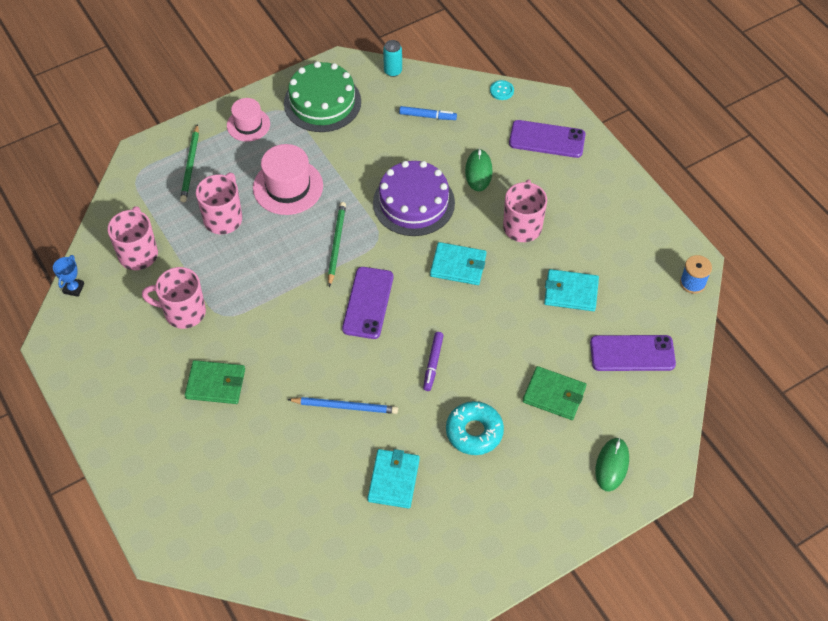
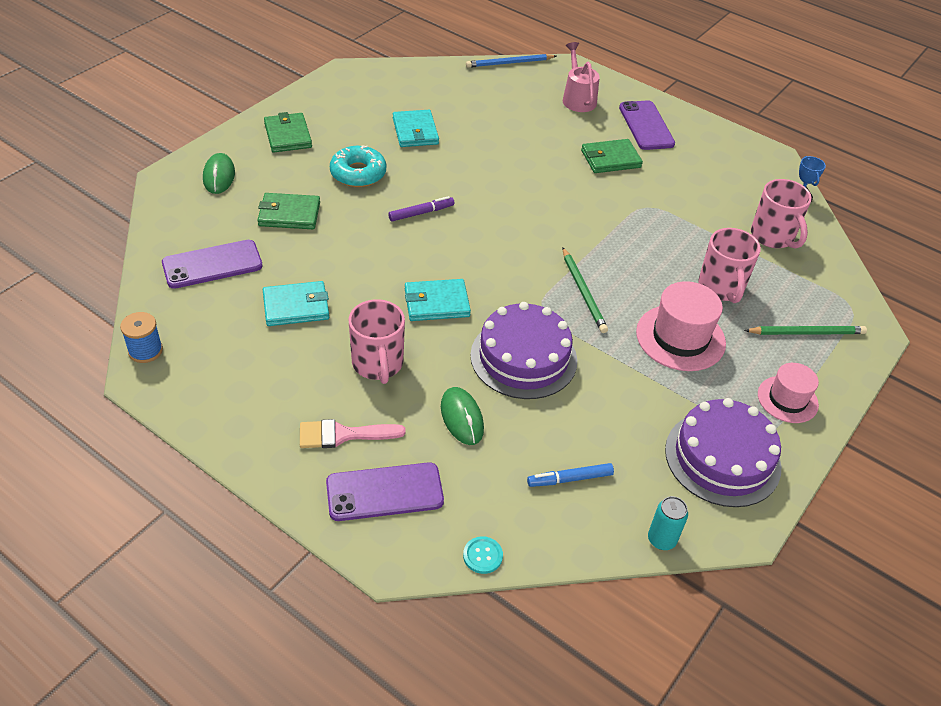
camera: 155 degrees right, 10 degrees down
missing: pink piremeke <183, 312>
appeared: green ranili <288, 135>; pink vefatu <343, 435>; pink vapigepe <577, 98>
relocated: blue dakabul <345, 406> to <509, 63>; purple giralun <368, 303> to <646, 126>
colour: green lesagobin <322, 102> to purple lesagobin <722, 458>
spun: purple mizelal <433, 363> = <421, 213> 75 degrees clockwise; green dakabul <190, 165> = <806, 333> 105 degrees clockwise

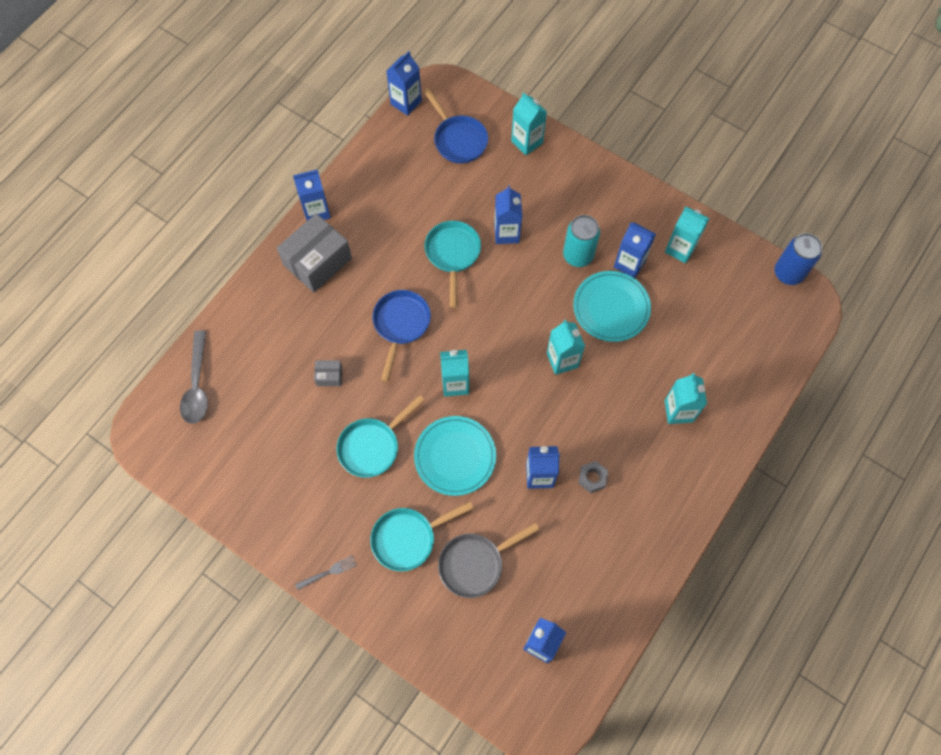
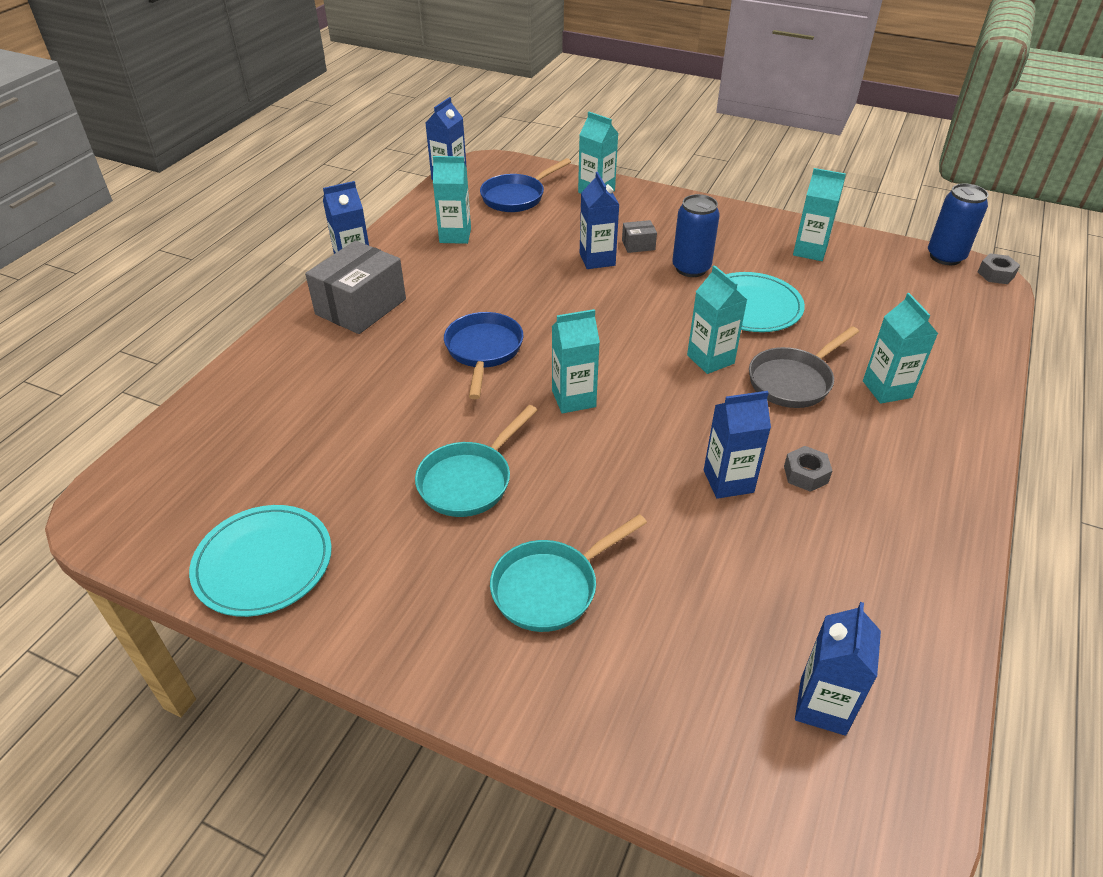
camera: 10 degrees left, 25 degrees down
missing: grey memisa <197, 385>; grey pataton <328, 572>; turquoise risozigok <452, 255>; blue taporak <629, 264>
appeared: turquoise taporak <455, 235>; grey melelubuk <996, 274>
relocated: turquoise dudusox <455, 456> to <263, 563>; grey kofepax <329, 376> to <638, 245>; grey risozigok <475, 564> to <793, 381>
colour: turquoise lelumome <578, 255> to blue lelumome <691, 268>
spun: blue risozigok <458, 139> = <516, 197> 90 degrees clockwise

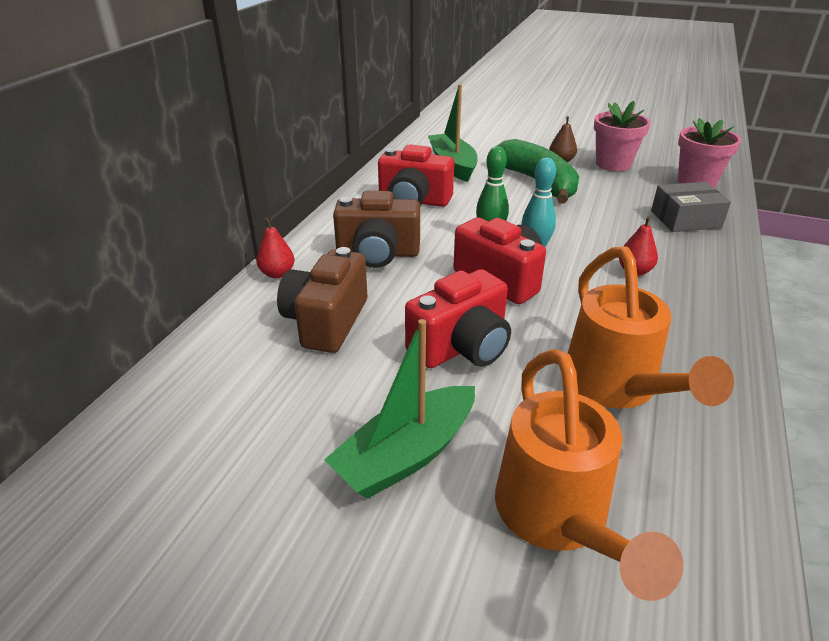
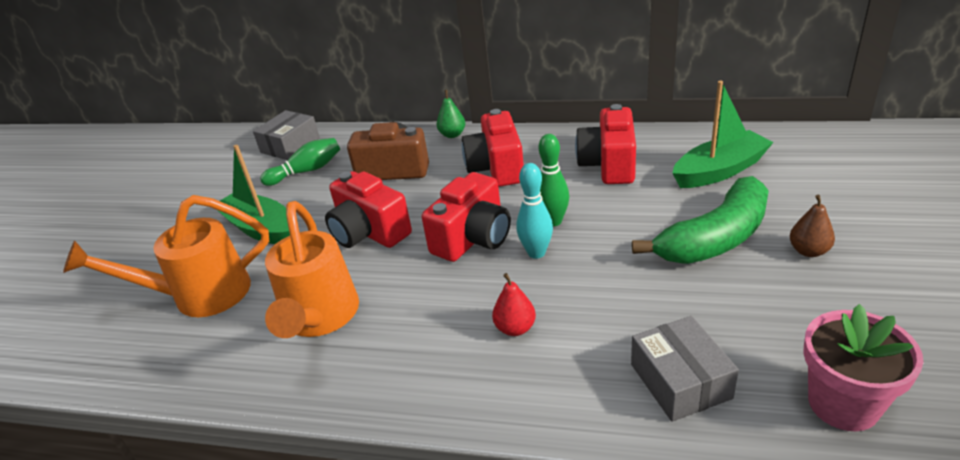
camera: 85 degrees right, 0 degrees up
missing: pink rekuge <613, 164>
appeared: grey kofepax <290, 145>; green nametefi <307, 171>
colour: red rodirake <277, 273> to green rodirake <452, 135>; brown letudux <378, 253> to red letudux <496, 168>
spun: orange vapigepe <616, 387> = <319, 318> 75 degrees counterclockwise

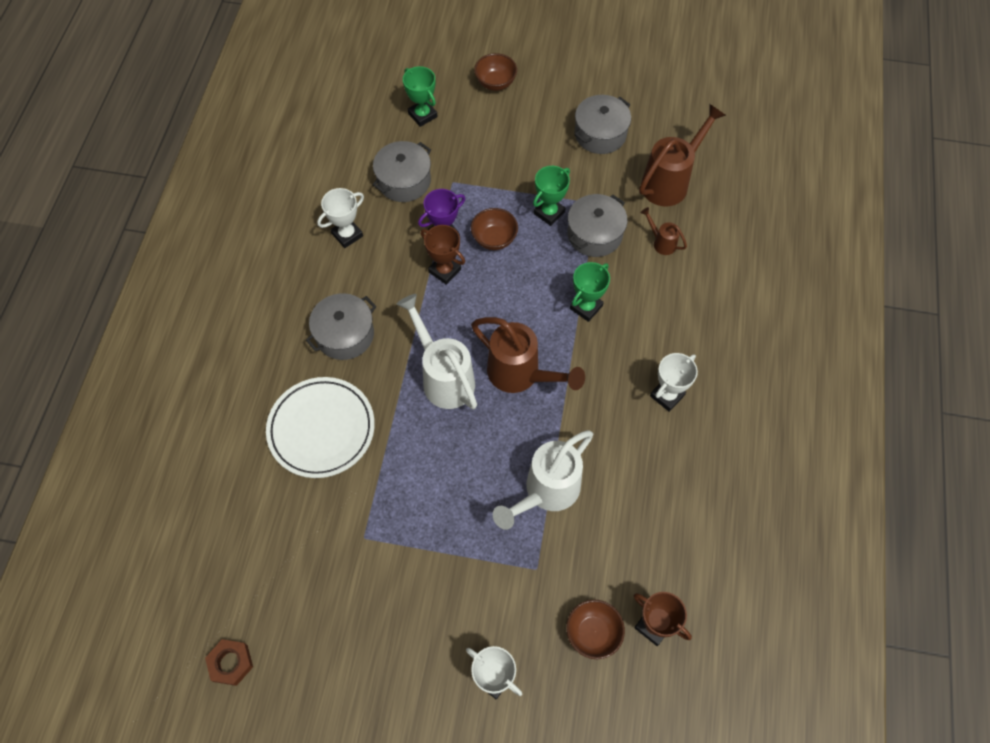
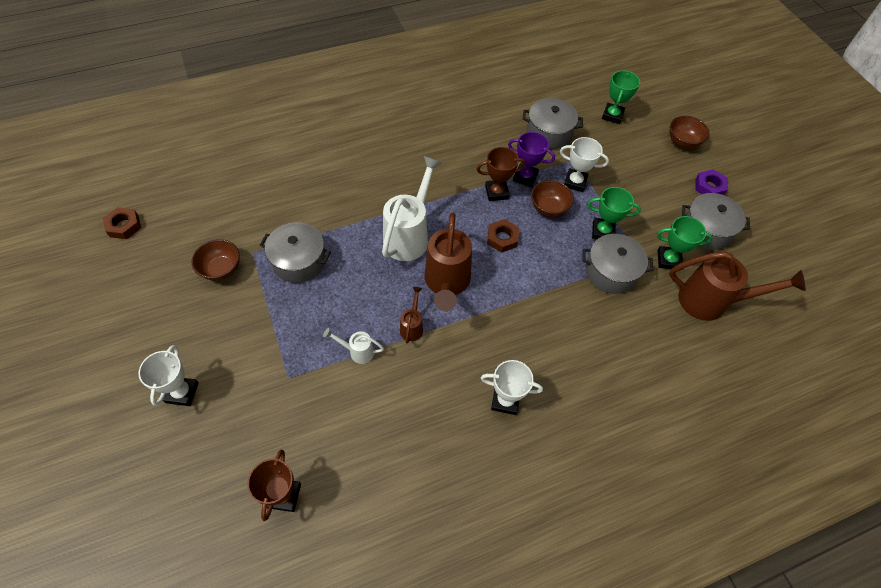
camera: 55 degrees right, 5 degrees down
missing: white dudusox <321, 429>
appeared: brown melelubuk <502, 238>; purple melelubuk <709, 187>
relocated: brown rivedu <593, 633> to <221, 269>; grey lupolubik <345, 334> to <299, 261>; brown vapigepe <661, 242> to <412, 326>; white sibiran <347, 235> to <575, 182>; green sibiran <586, 307> to <668, 260>
spun: brown sibiran <444, 271> = <496, 192> 75 degrees clockwise
size: white vapigepe <546, 492> = <357, 351> x0.48

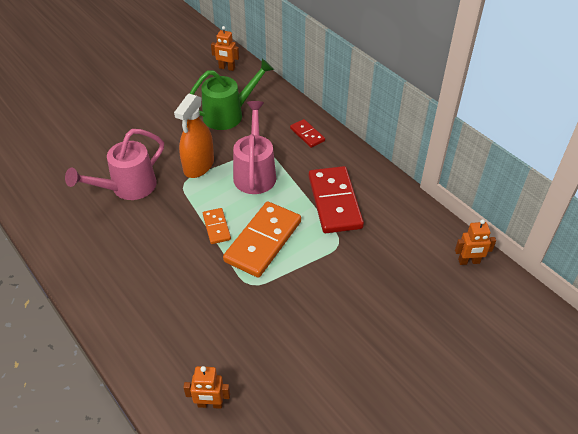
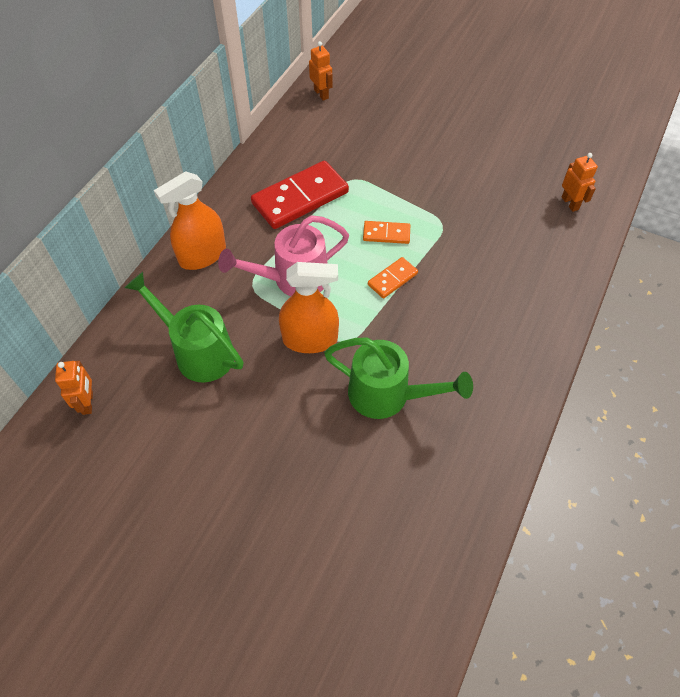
camera: 115 degrees left, 10 degrees up
exchanged: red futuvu <307, 135> to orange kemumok <202, 255>
colour: pink vapigepe <128, 188> to green vapigepe <387, 395>
size: orange futuvu <263, 241> = <386, 234> x0.50

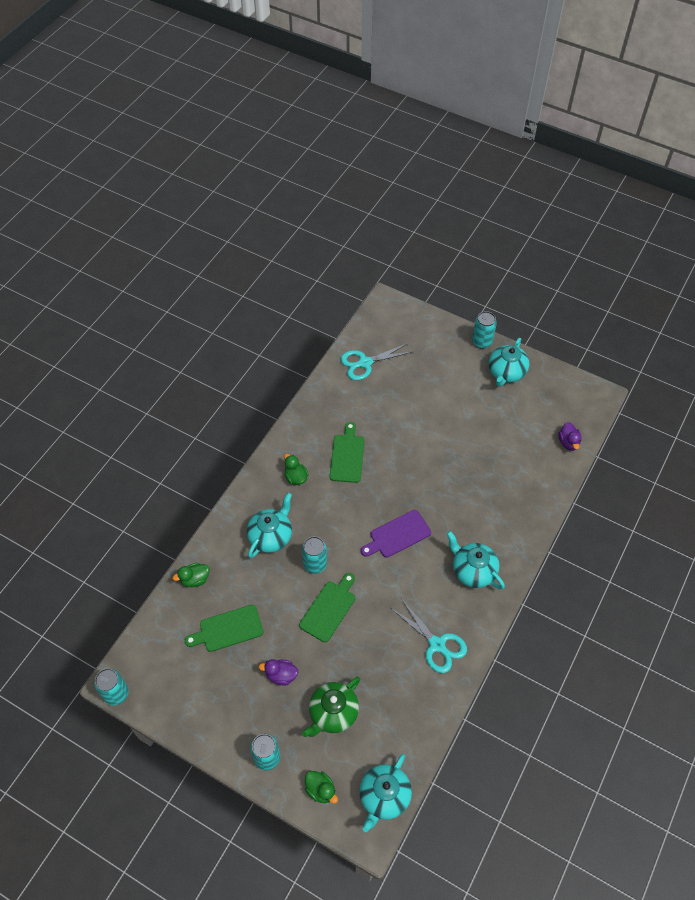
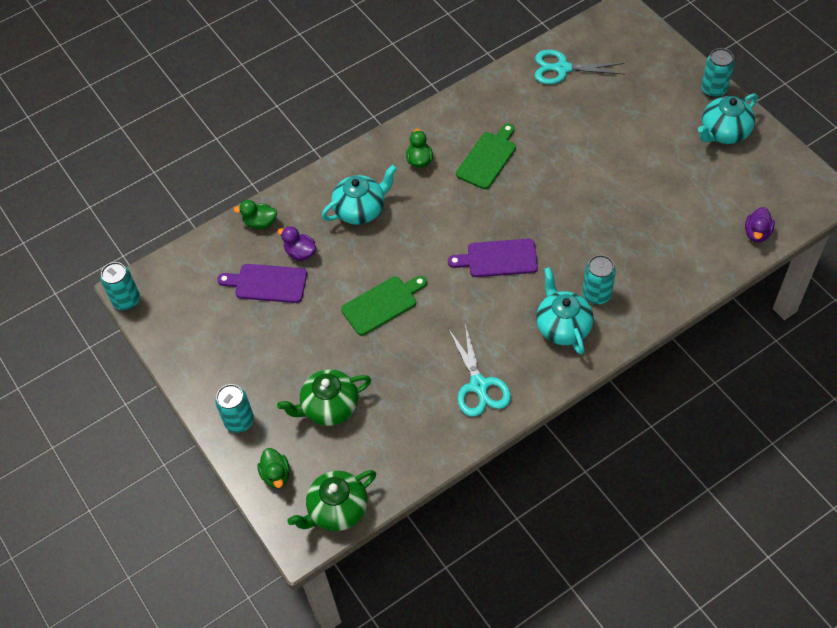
camera: 30 degrees right, 0 degrees up
relocated: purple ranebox <281, 675> to <300, 253>; turquoise lelumome <315, 564> to <596, 294>
colour: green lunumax <228, 629> to purple lunumax <267, 283>; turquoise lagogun <384, 797> to green lagogun <337, 510>

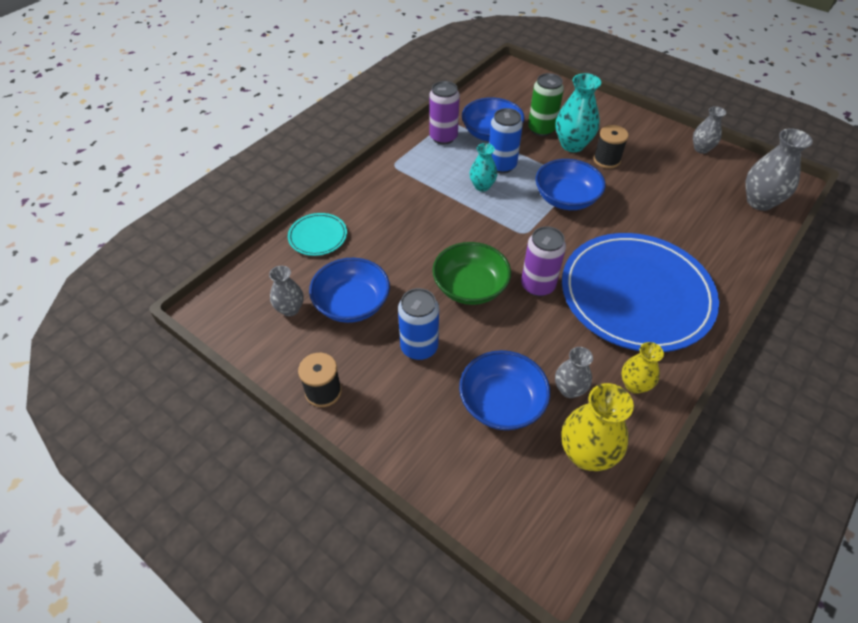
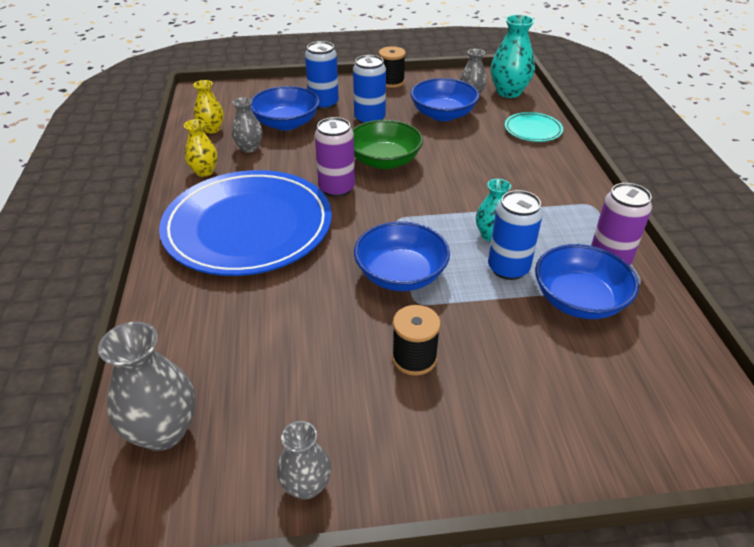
camera: 135 degrees right, 10 degrees down
missing: green lelumome <541, 129>
appeared: blue lelumome <323, 103>
relocated: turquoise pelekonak <572, 145> to <509, 92>
size: yellow pelekonak <586, 454> = <211, 129> x0.61

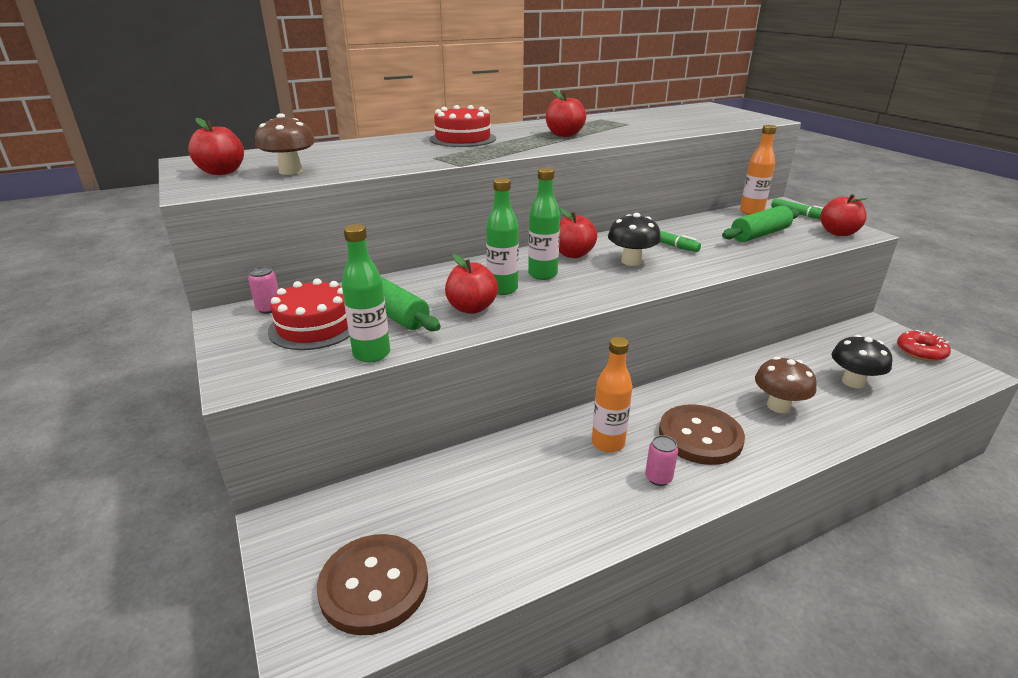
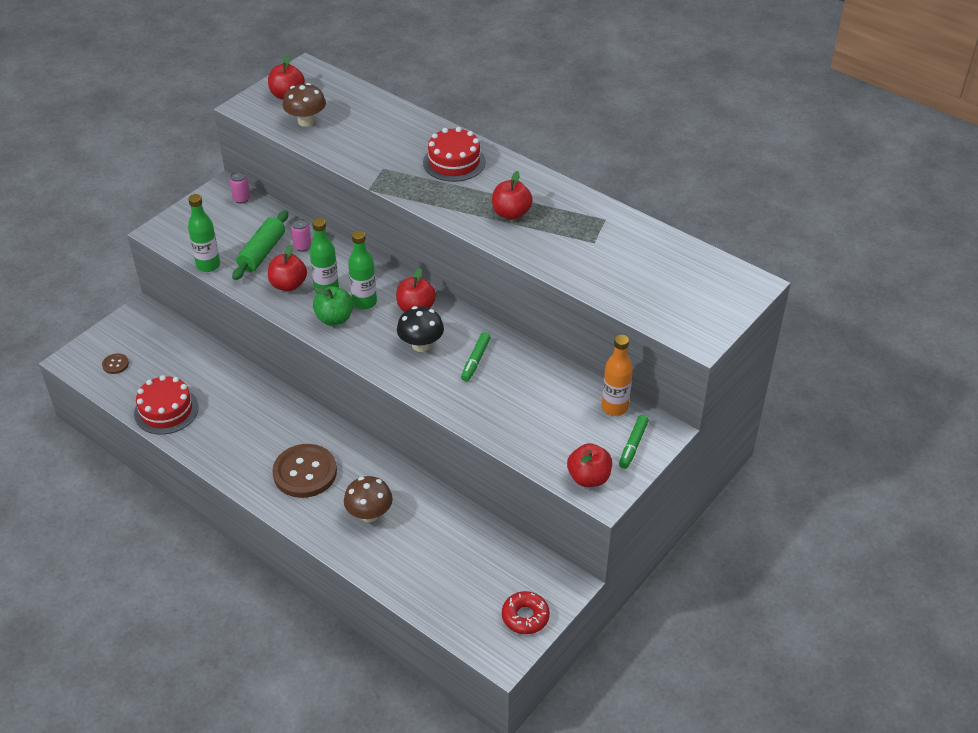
camera: 65 degrees right, 15 degrees up
missing: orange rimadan <608, 443>; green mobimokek <760, 234>; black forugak <853, 382>
appeared: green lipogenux <334, 318>
relocated: red lesagobin <314, 326> to <166, 410>; pink lelumome <658, 478> to <302, 246>
size: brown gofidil <374, 585> = <115, 364> x0.44

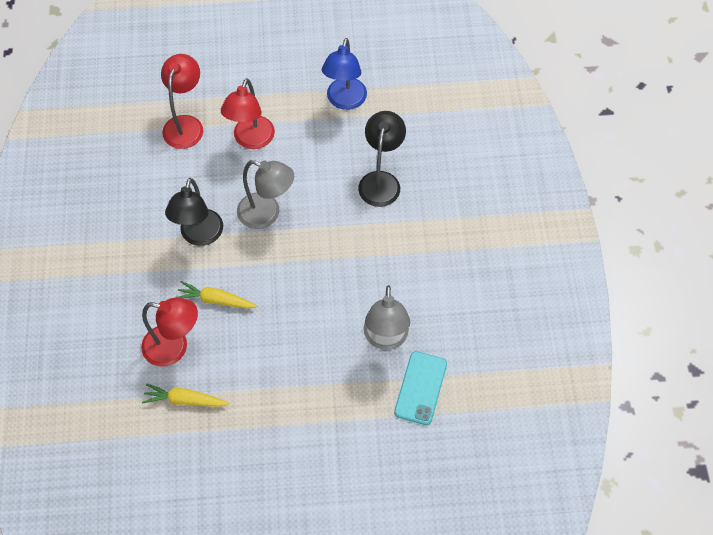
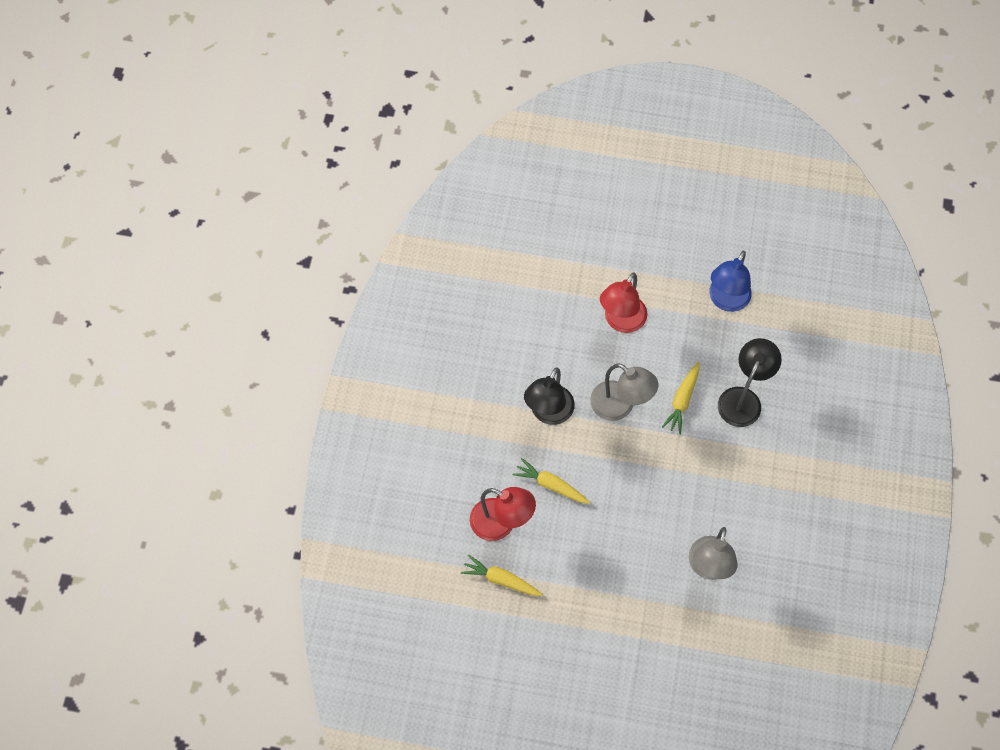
camera: 15 degrees right, 5 degrees up
missing: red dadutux <186, 124>; turquoise giralun <420, 388>
appeared: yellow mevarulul <682, 400>

